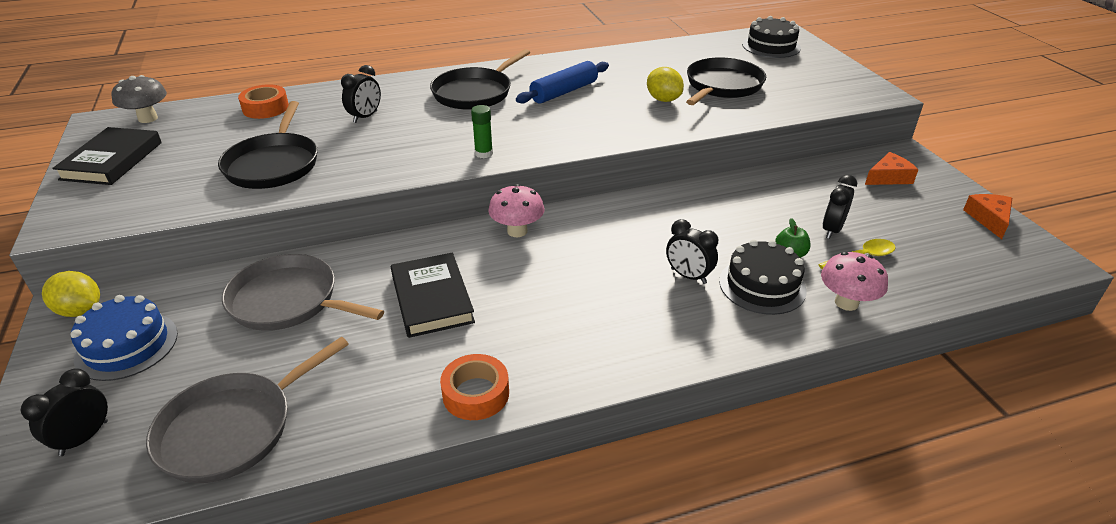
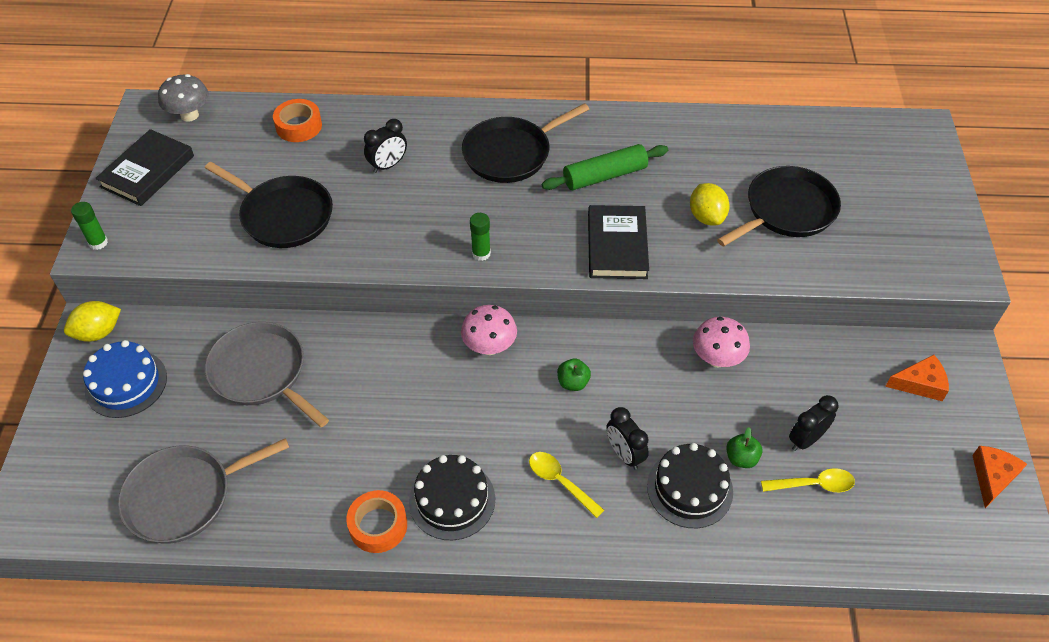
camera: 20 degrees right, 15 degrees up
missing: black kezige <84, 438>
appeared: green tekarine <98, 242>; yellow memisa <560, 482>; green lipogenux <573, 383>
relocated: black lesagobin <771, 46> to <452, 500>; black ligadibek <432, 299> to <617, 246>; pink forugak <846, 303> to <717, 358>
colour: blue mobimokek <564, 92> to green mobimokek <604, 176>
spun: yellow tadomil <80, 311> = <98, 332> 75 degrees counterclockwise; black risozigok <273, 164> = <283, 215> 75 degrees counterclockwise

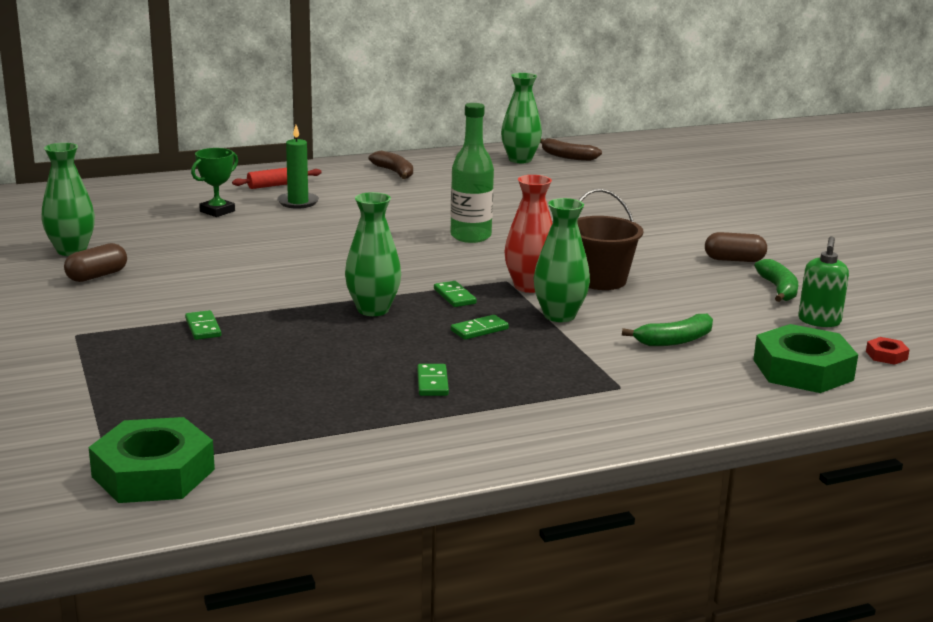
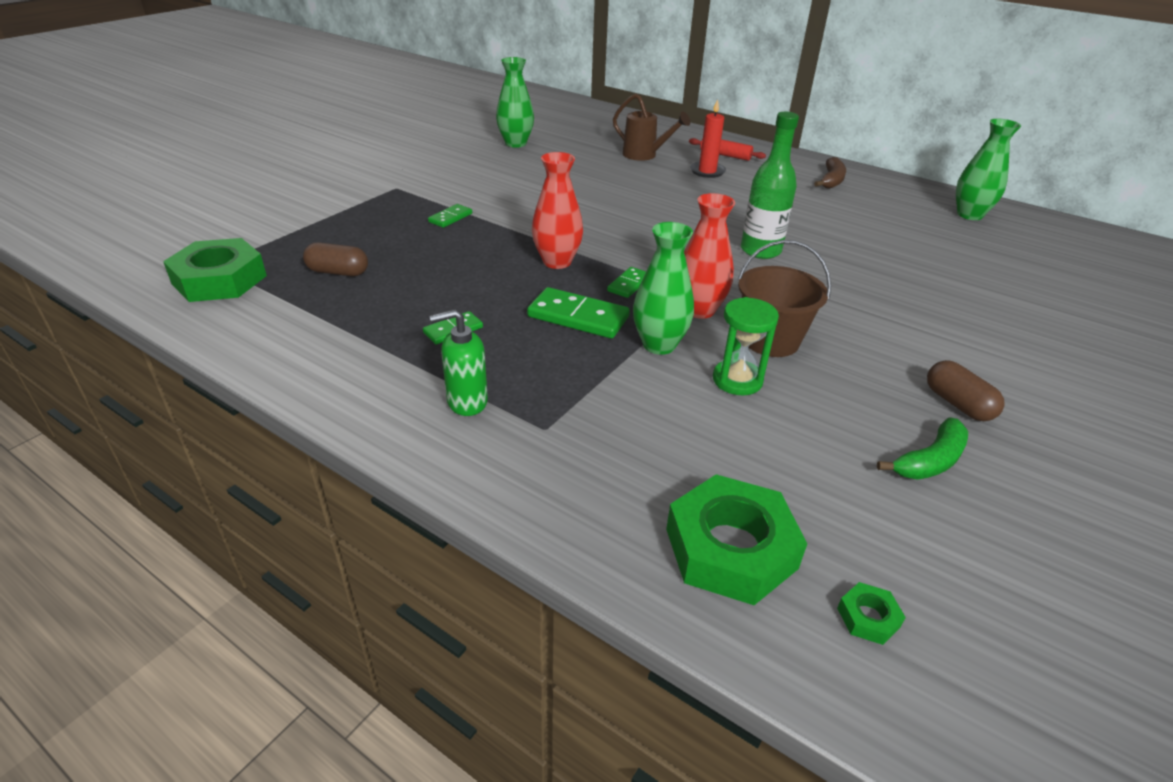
camera: 55 degrees right, 15 degrees up
missing: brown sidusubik <567, 156>; green sidusubik <675, 340>
appeared: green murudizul <737, 380>
relocated: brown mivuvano <97, 276> to <338, 272>; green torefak <819, 321> to <466, 402>
exchanged: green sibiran <217, 211> to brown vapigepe <645, 155>
colour: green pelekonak <373, 310> to red pelekonak <557, 262>; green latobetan <298, 202> to red latobetan <707, 171>; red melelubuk <886, 355> to green melelubuk <868, 617>
size: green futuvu <479, 330> = <578, 317> x1.78

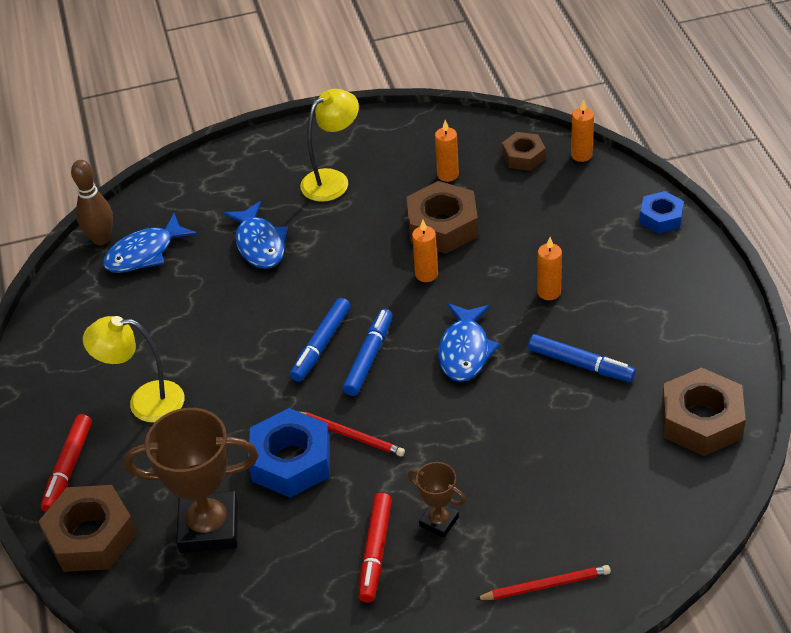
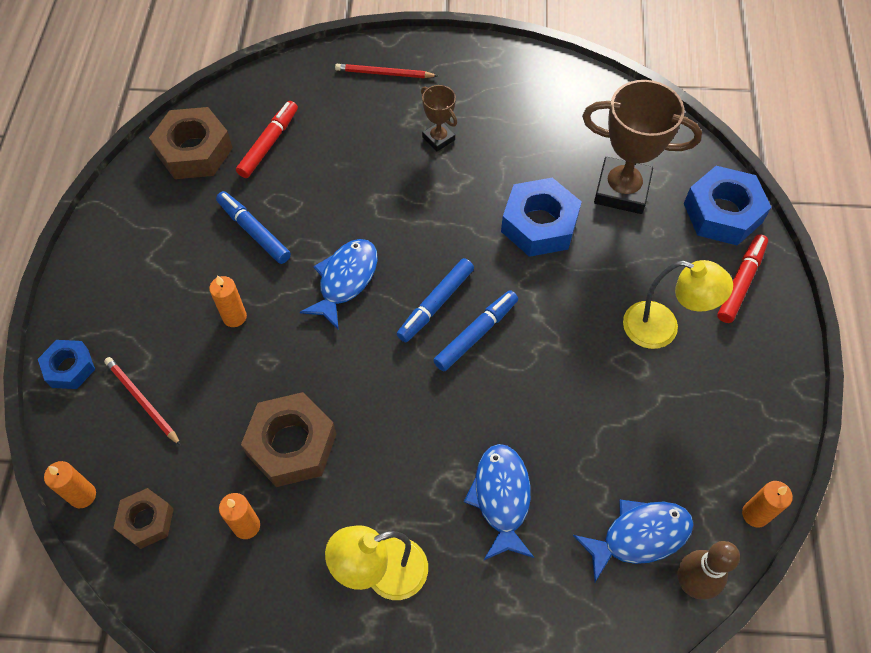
camera: 165 degrees left, 15 degrees up
relocated: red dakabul <350, 435> to <142, 401>; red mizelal <375, 551> to <268, 144>; orange latobetan <426, 274> to <755, 514>
colour: brown melelubuk <91, 536> to blue melelubuk <722, 213>

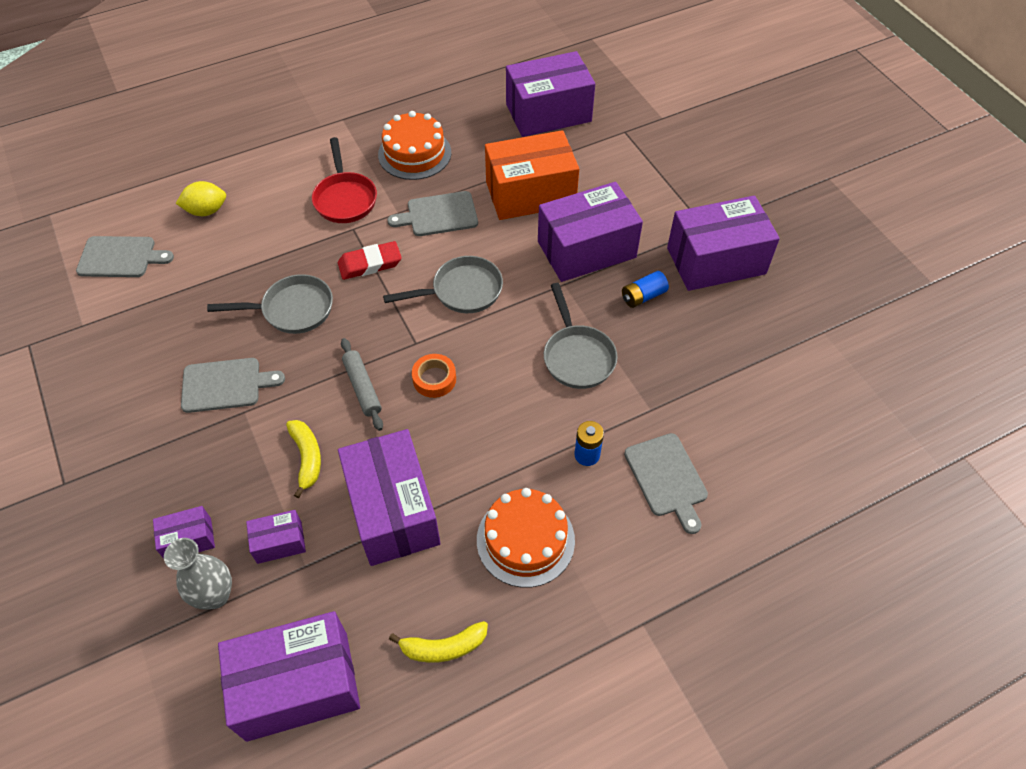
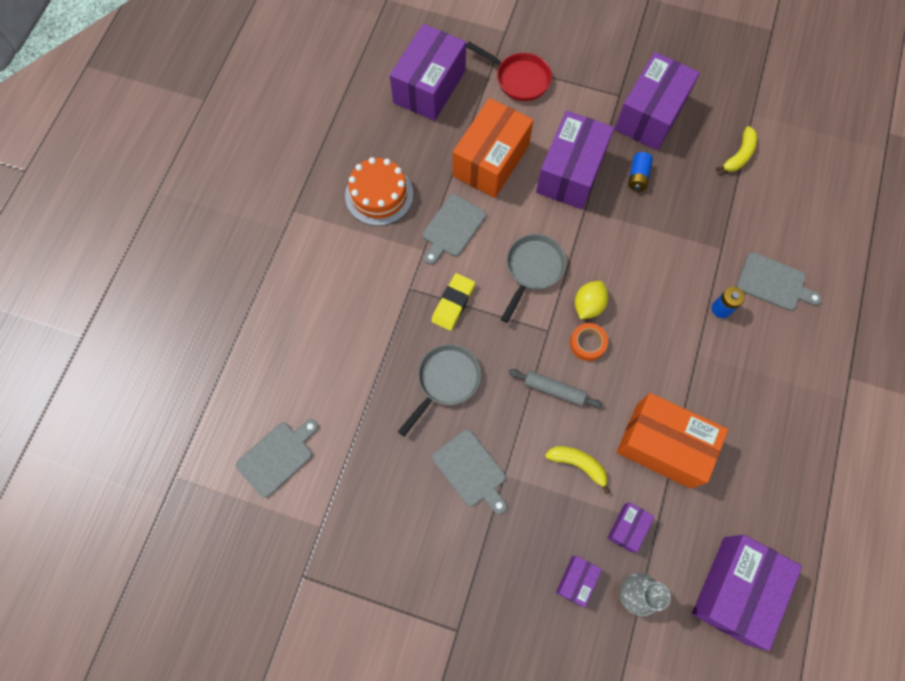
camera: 45 degrees left, 15 degrees up
missing: orange lesagobin <525, 540>; grey risozigok <577, 356>
relocated: red risozigok <345, 198> to <519, 79>; yellow tadomil <206, 211> to <588, 305>; yellow sidusubik <443, 647> to <739, 155>
colour: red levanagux <370, 264> to yellow levanagux <453, 303>; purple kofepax <393, 511> to orange kofepax <663, 445>
spun: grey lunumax <225, 385> = <471, 470> 105 degrees clockwise

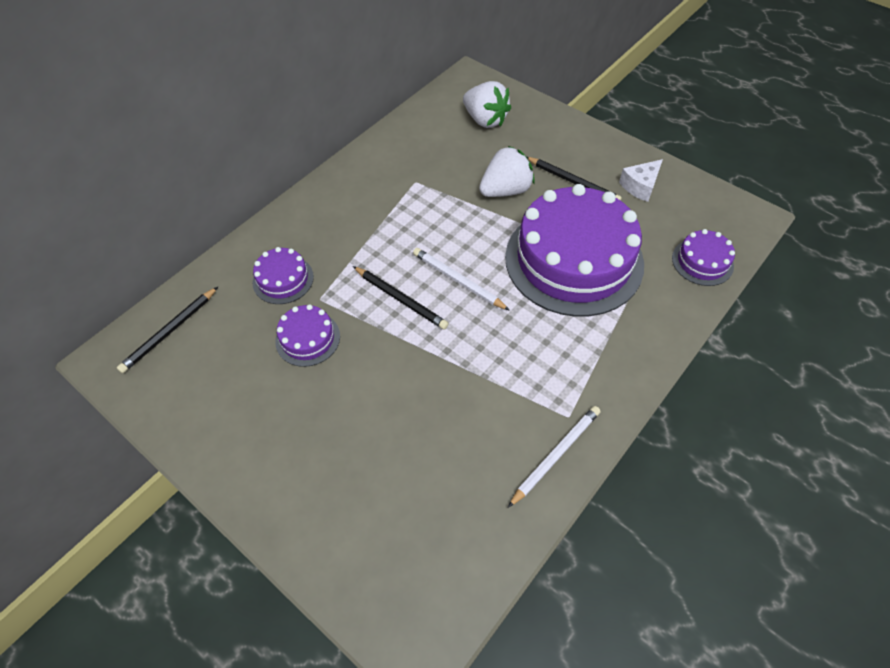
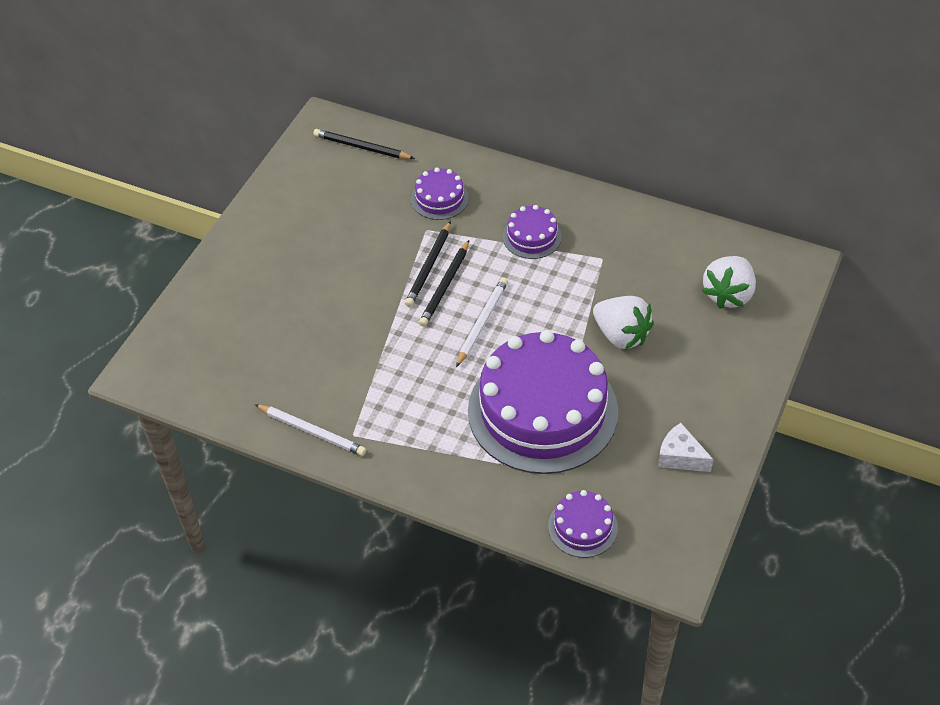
camera: 75 degrees right, 5 degrees down
relocated: black dakabul <573, 182> to <429, 266>; purple lesagobin <308, 338> to <532, 236>

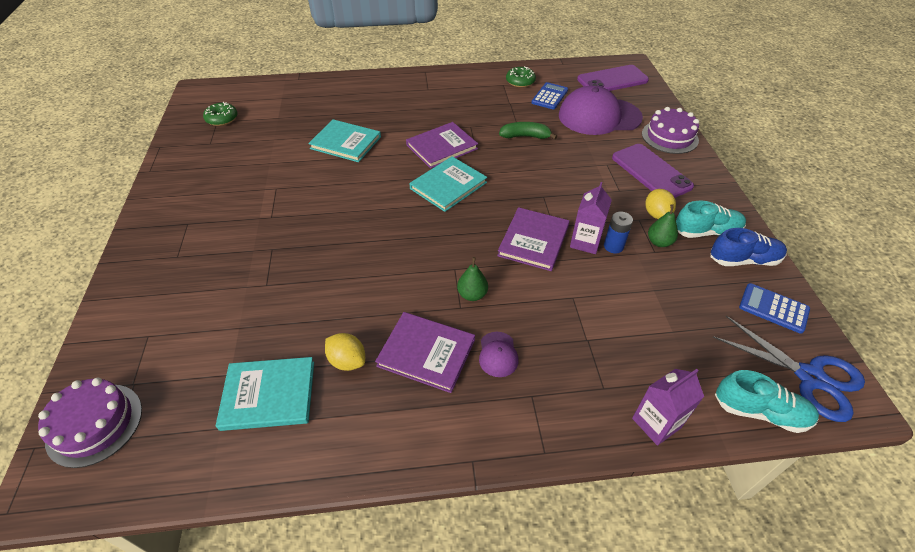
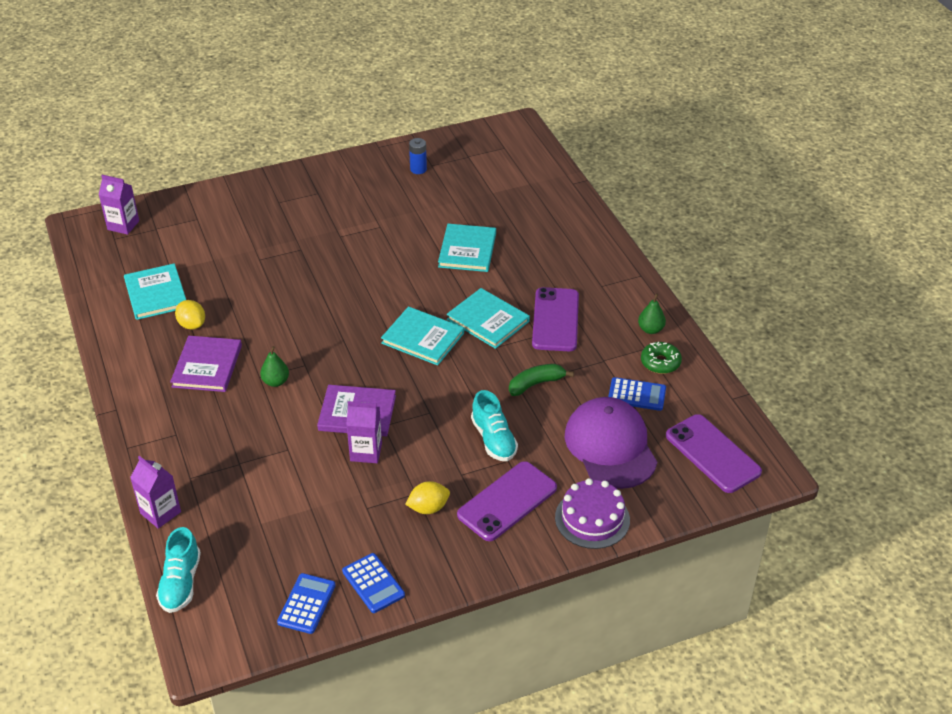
camera: 75 degrees right, 5 degrees down
missing: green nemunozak <222, 119>; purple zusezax <498, 354>; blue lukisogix <810, 377>
appeared: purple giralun <555, 320>
relocated: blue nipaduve <613, 246> to <418, 169>; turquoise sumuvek <706, 232> to <493, 439>; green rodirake <659, 242> to <650, 329>
exchanged: purple lesagobin <94, 424> to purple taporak <123, 225>; blue sumuvek <743, 260> to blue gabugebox <373, 583>
colour: purple ligadibek <442, 147> to turquoise ligadibek <488, 320>
spun: yellow tadomil <347, 361> = <192, 325> 60 degrees counterclockwise; green sidusubik <525, 136> = <536, 384> 105 degrees counterclockwise

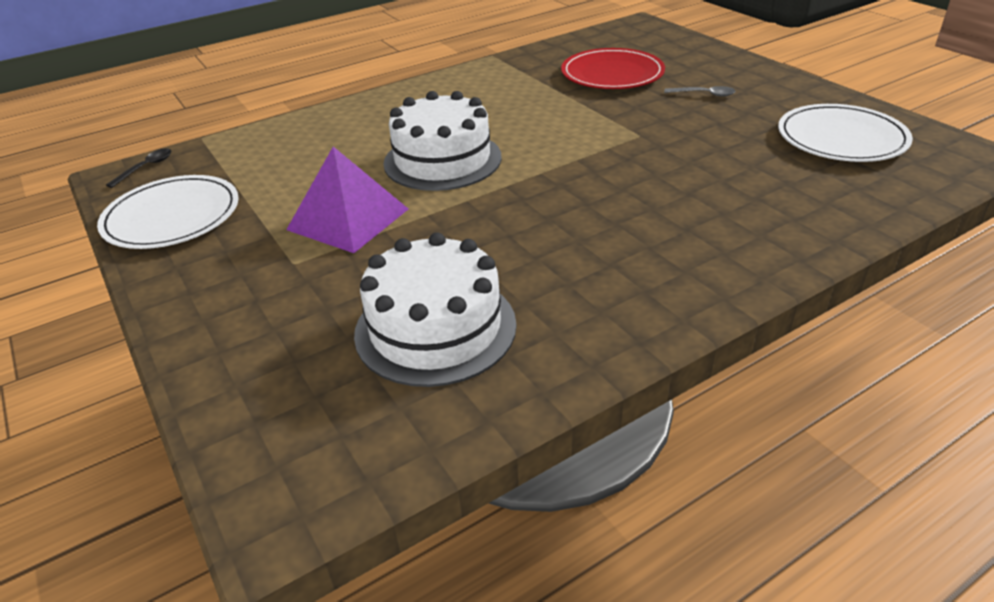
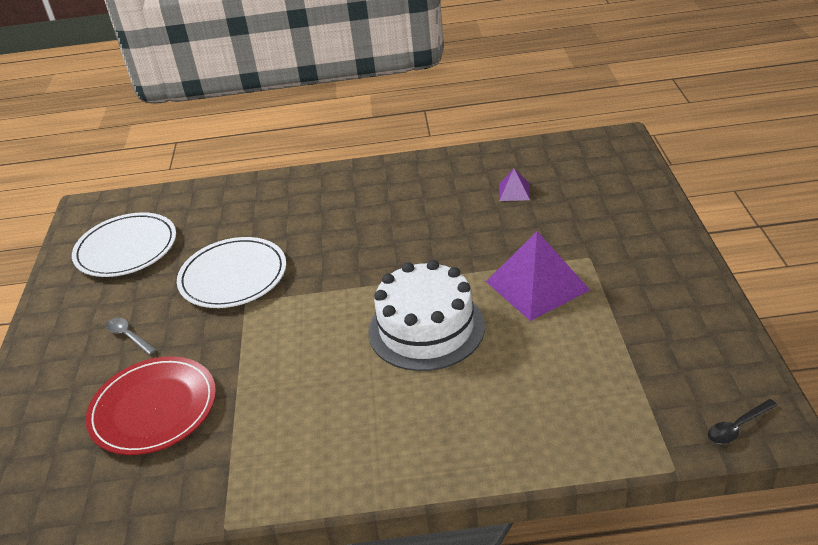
camera: 150 degrees left, 0 degrees up
relocated: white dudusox <172, 217> to <233, 276>
exchanged: white lesagobin <435, 328> to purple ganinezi <514, 192>

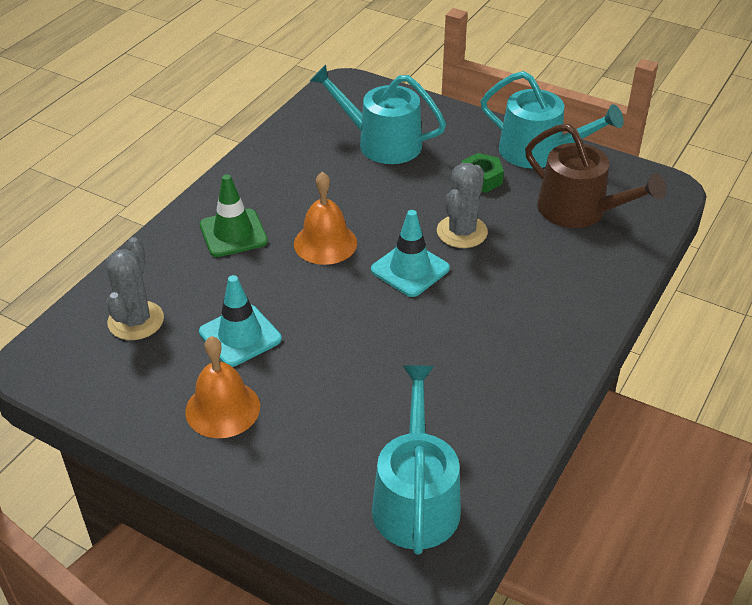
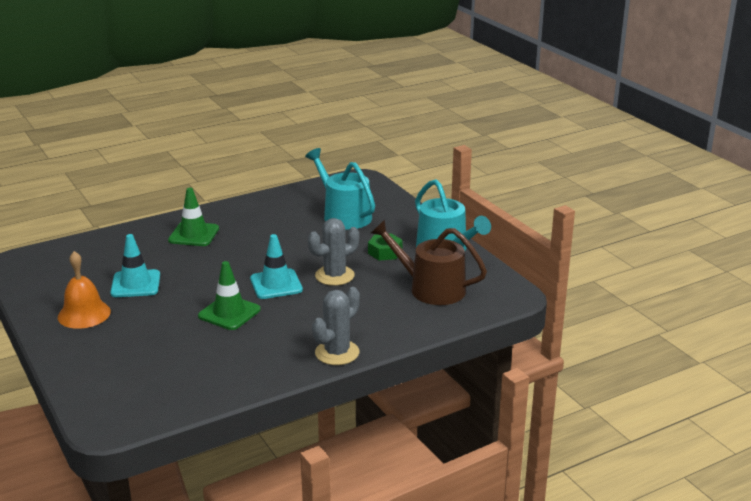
camera: 30 degrees right, 15 degrees down
missing: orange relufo <325, 243>; turquoise vapigepe <415, 499>
appeared: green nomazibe <229, 313>
relocated: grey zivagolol <136, 321> to <337, 353>
spun: brown vapigepe <579, 210> = <431, 288> 135 degrees clockwise

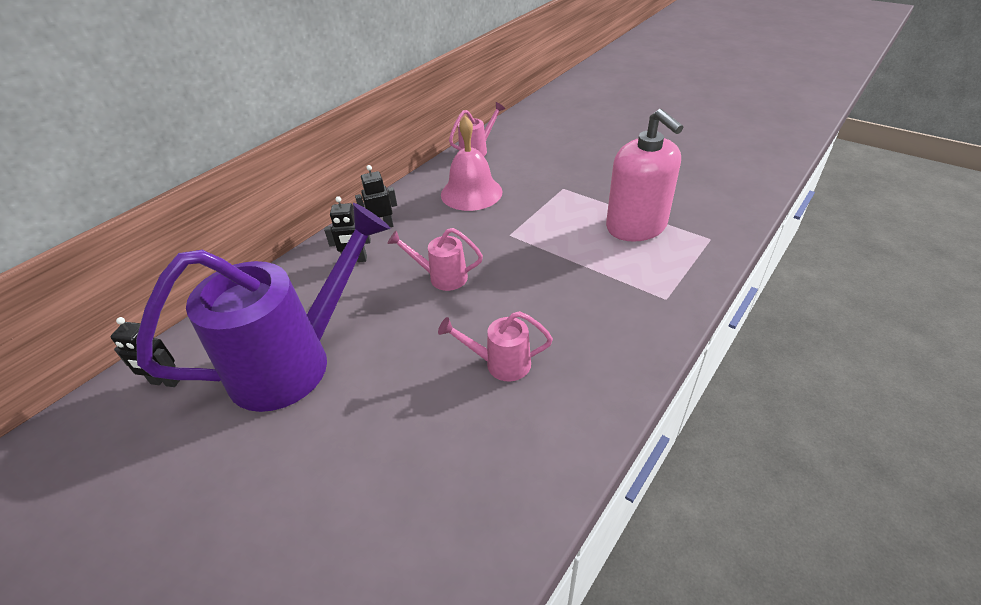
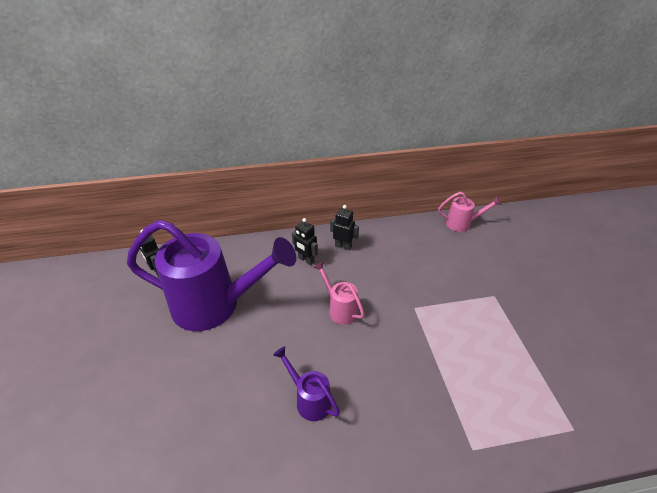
camera: 40 degrees right, 0 degrees up
missing: pink relufo <471, 193>; pink torefak <636, 226>
colour: pink vapigepe <500, 364> to purple vapigepe <309, 399>

